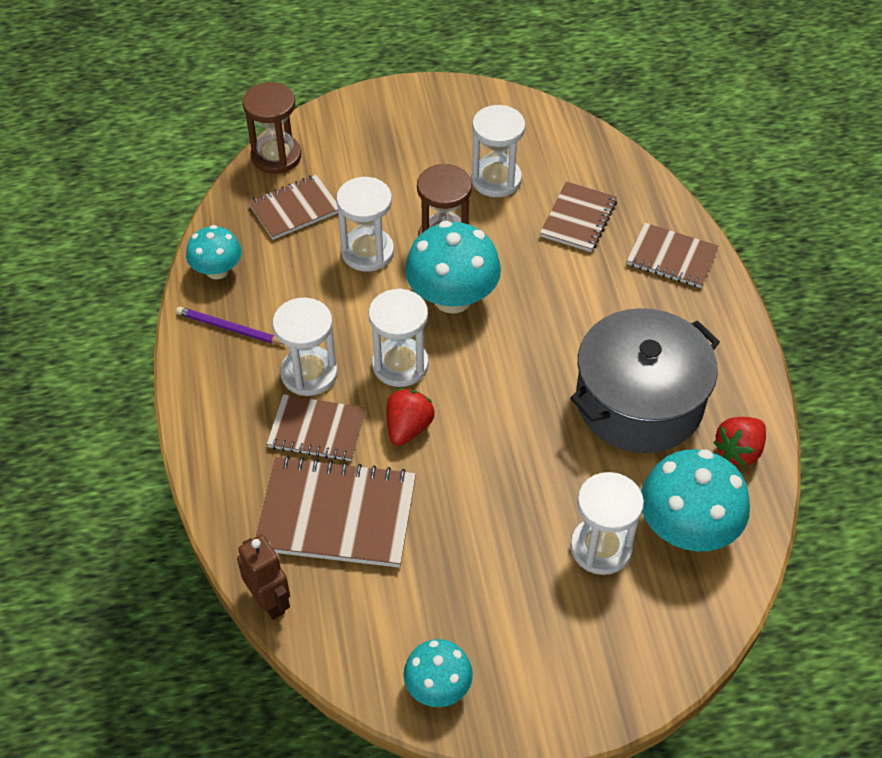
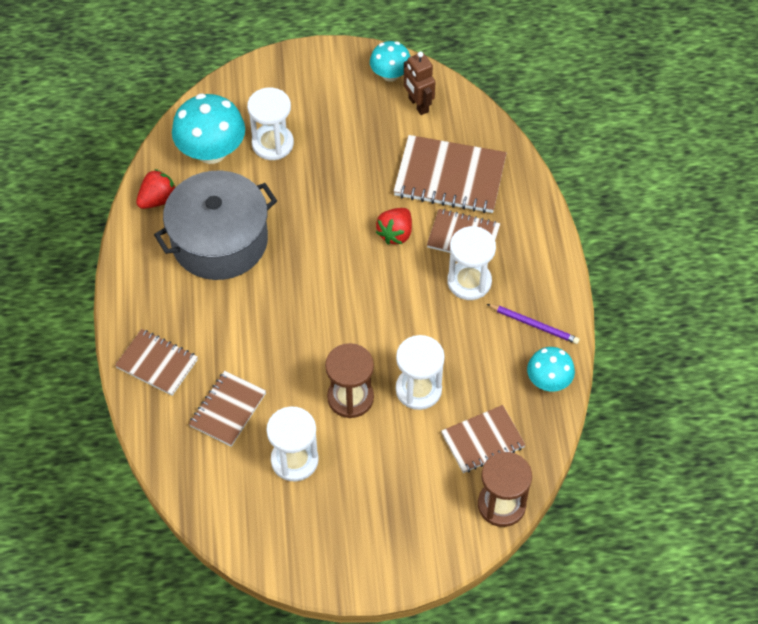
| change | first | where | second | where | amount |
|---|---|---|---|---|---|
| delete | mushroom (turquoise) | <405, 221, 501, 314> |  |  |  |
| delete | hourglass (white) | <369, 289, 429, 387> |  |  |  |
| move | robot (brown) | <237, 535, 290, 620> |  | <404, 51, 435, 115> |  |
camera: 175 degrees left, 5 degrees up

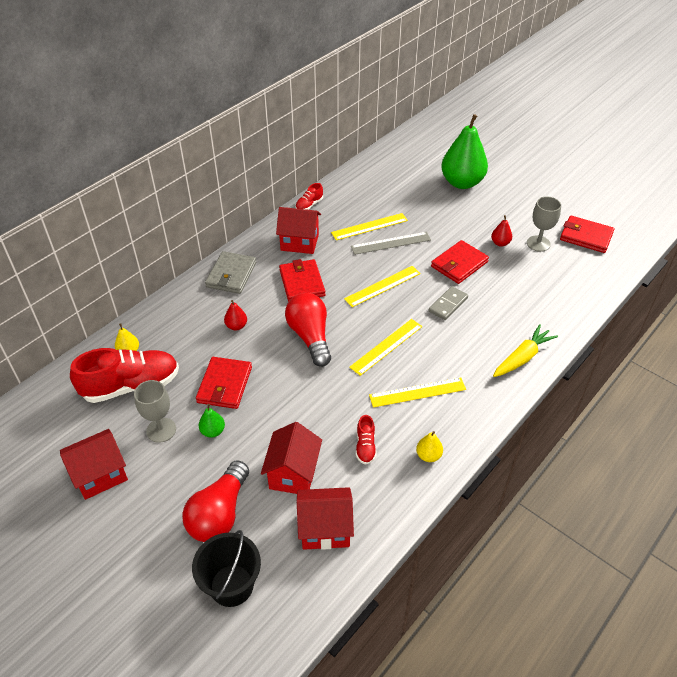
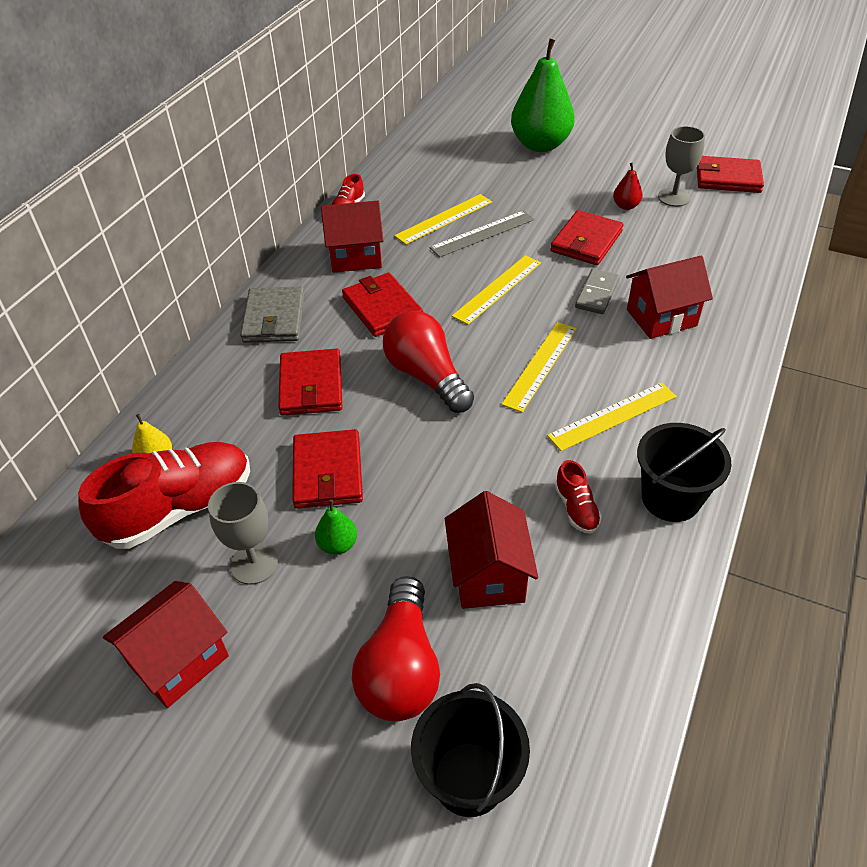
| change | first | where | second | where | amount |
|---|---|---|---|---|---|
| replace | pear (red) | <224, 300, 247, 330> | wallet (red) | <278, 348, 342, 416> |  |
| delete | carrot (yellow) | <493, 324, 558, 377> |  |  |  |
| replace | pear (yellow) | <416, 431, 443, 462> | bucket (black) | <637, 423, 732, 522> |  |
| move | house (red) | <297, 487, 354, 550> |  | <626, 256, 713, 339> |  |
camera: 15 degrees left, 0 degrees up

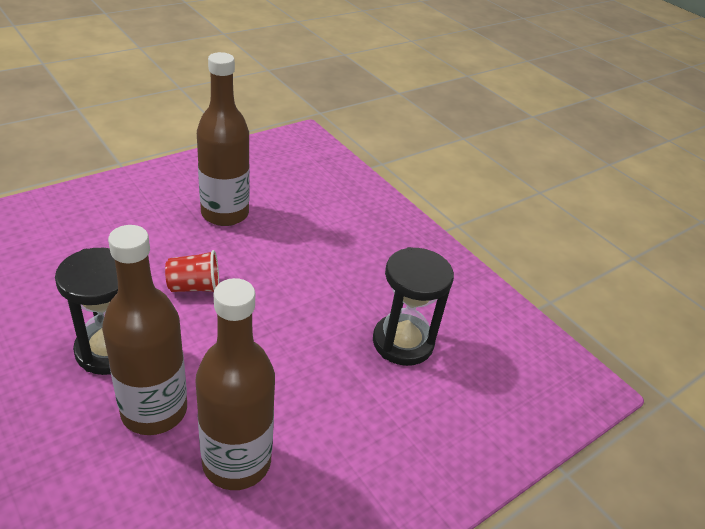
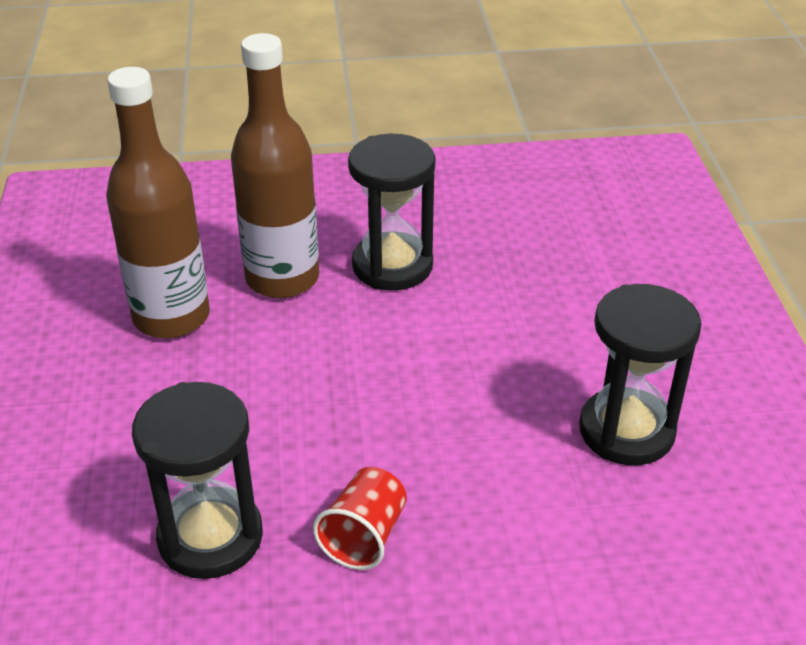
| change | first | where | second | where | amount |
|---|---|---|---|---|---|
| replace | bottle (brown) | <197, 52, 250, 226> | hourglass (black) | <579, 284, 701, 465> |  |
| move | cup (red) | <165, 250, 219, 292> |  | <313, 467, 407, 570> |  |
camera: 125 degrees right, 0 degrees up

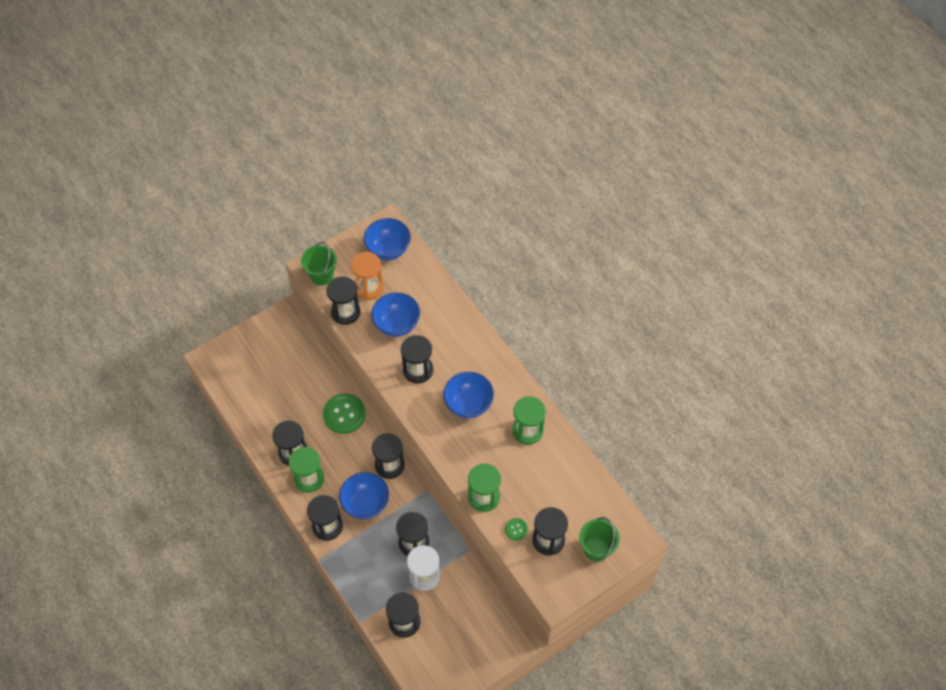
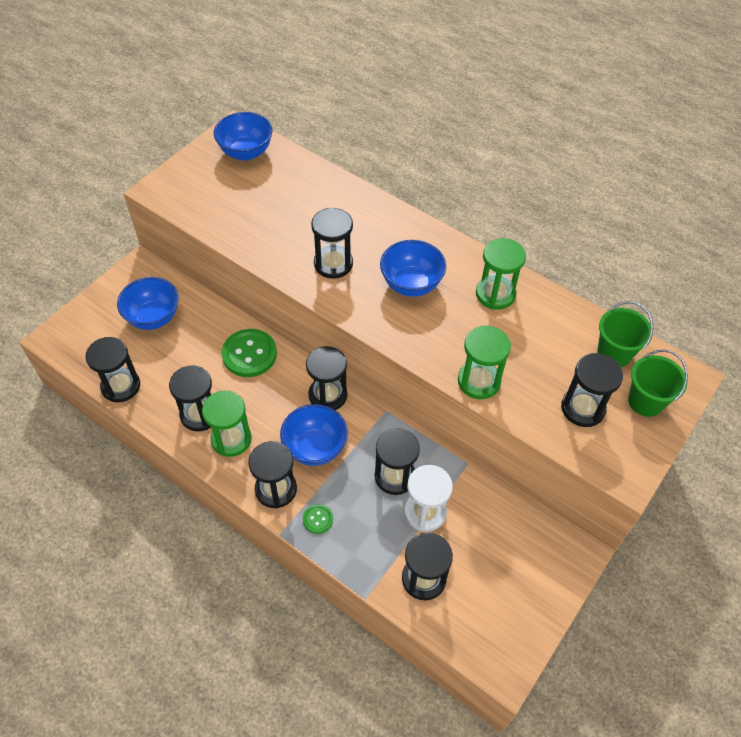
| change | first | where | second | where | amount |
|---|---|---|---|---|---|
| move | bucket (green) | <301, 242, 337, 286> |  | <597, 301, 653, 367> |  |
| delete | hourglass (orange) | <351, 252, 384, 300> |  |  |  |
| move | hourglass (black) | <327, 276, 360, 325> |  | <85, 337, 140, 402> |  |
| move | bowl (blue) | <371, 292, 420, 337> |  | <117, 277, 179, 330> |  |
| move | button (green) | <505, 518, 528, 541> |  | <303, 504, 333, 534> |  |
camera: 20 degrees left, 5 degrees down

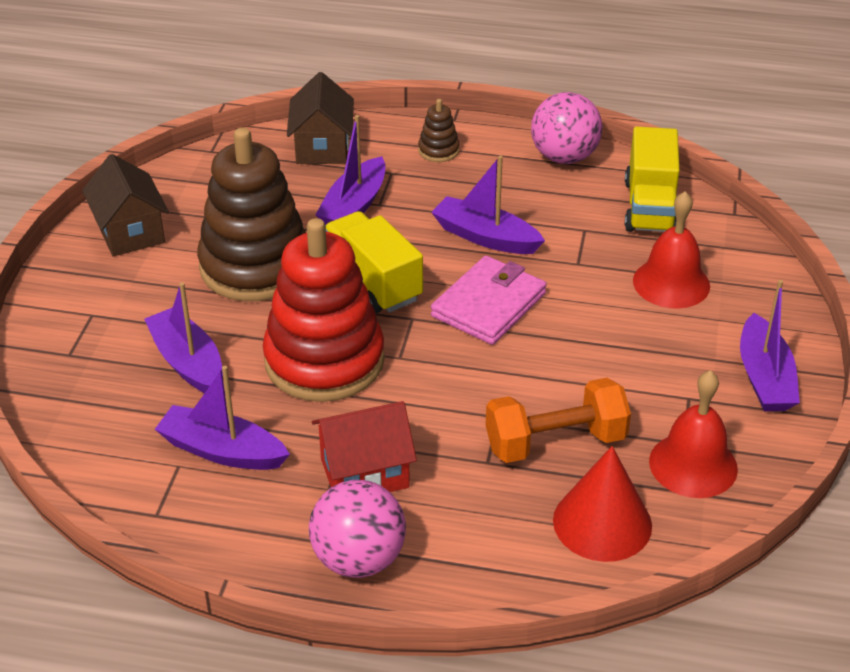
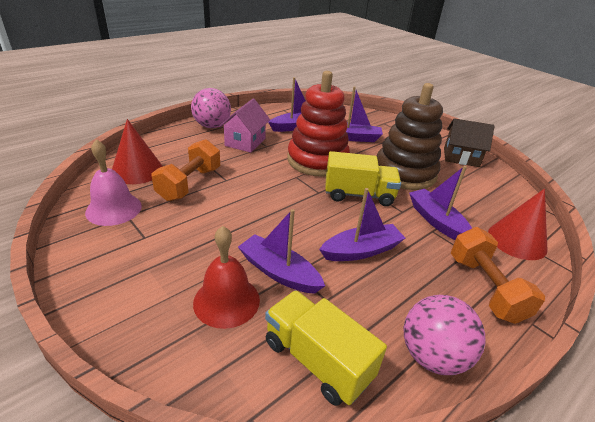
| change | first | where | second | where | amount |
|---|---|---|---|---|---|
| replace | house (brown) | <287, 72, 354, 164> | cone (red) | <488, 189, 548, 260> |  |
| replace | stacking toy (brown) | <418, 99, 459, 162> | dumbbell (orange) | <451, 227, 545, 324> |  |
| delete | wallet (pink) | <431, 256, 547, 345> |  |  |  |
| move | boat (purple) | <740, 280, 800, 411> |  | <238, 209, 325, 294> |  |
| recolor | bell (red) | <649, 370, 738, 498> | bell (pink) | <85, 139, 142, 226> |  |
| recolor | house (red) | <312, 401, 417, 492> | house (pink) | <219, 99, 270, 153> |  |
camera: 125 degrees right, 5 degrees down

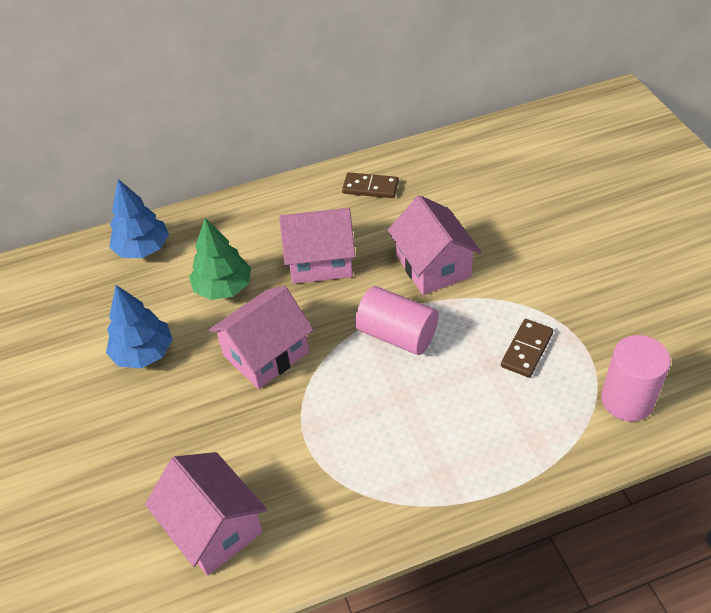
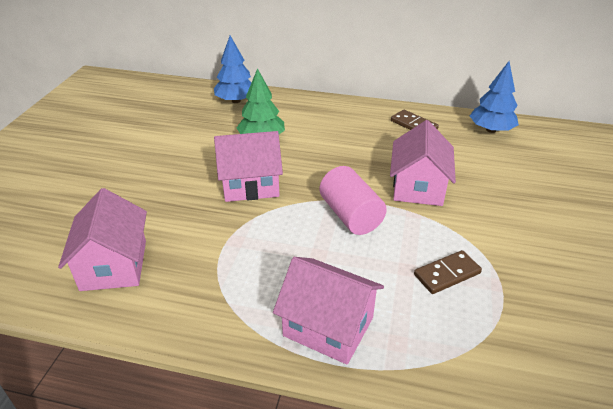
| change | first | where | second | where | amount |
|---|---|---|---|---|---|
| move | house (pink) | <279, 208, 355, 284> |  | <273, 257, 384, 365> |  |
| move | tree (blue) | <106, 285, 173, 368> |  | <470, 61, 519, 133> |  |
| delete | cylinder (pink) | <601, 335, 671, 421> |  |  |  |
camera: 30 degrees right, 10 degrees down

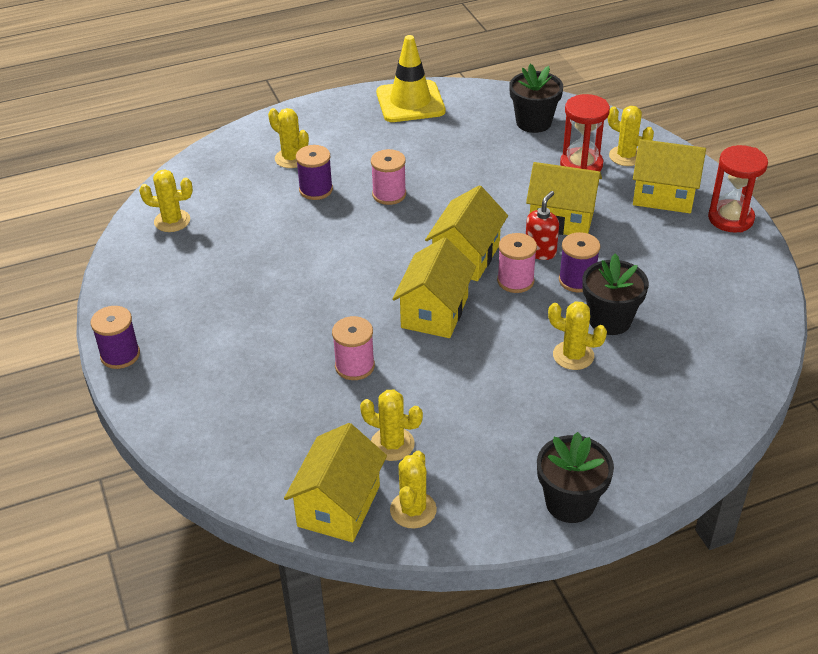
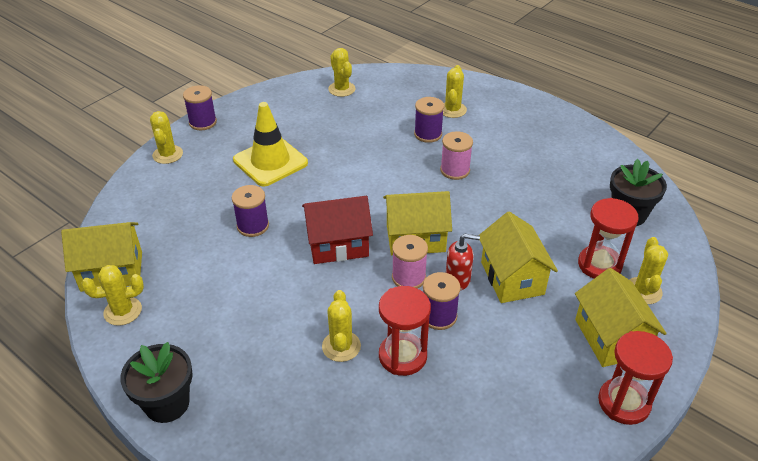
| change | first | where | second | where | amount |
|---|---|---|---|---|---|
| move | traffic cone (yellow) | <376, 35, 445, 122> |  | <233, 102, 308, 186> |  |
| recolor | house (yellow) | <392, 237, 476, 338> | house (red) | <302, 196, 373, 264> |  |
| replace | flower pot (black) | <582, 253, 649, 335> | hourglass (red) | <379, 286, 431, 376> |  |
| recolor | spool (pink) | <332, 316, 375, 380> | spool (purple) | <232, 185, 269, 237> |  |
| move | cactus (yellow) | <360, 390, 423, 461> |  | <150, 111, 183, 164> |  |
camera: 60 degrees right, 0 degrees up

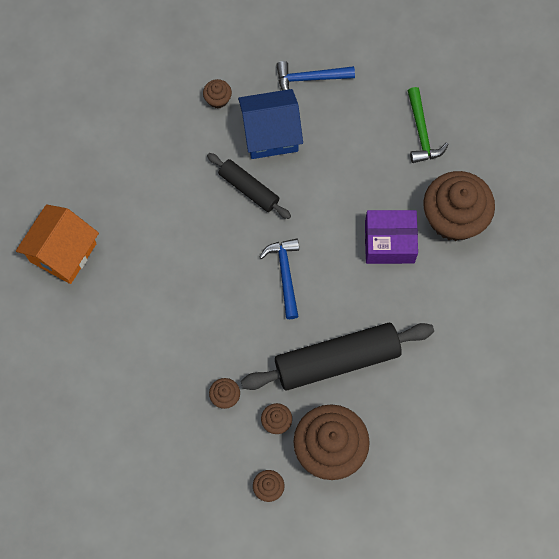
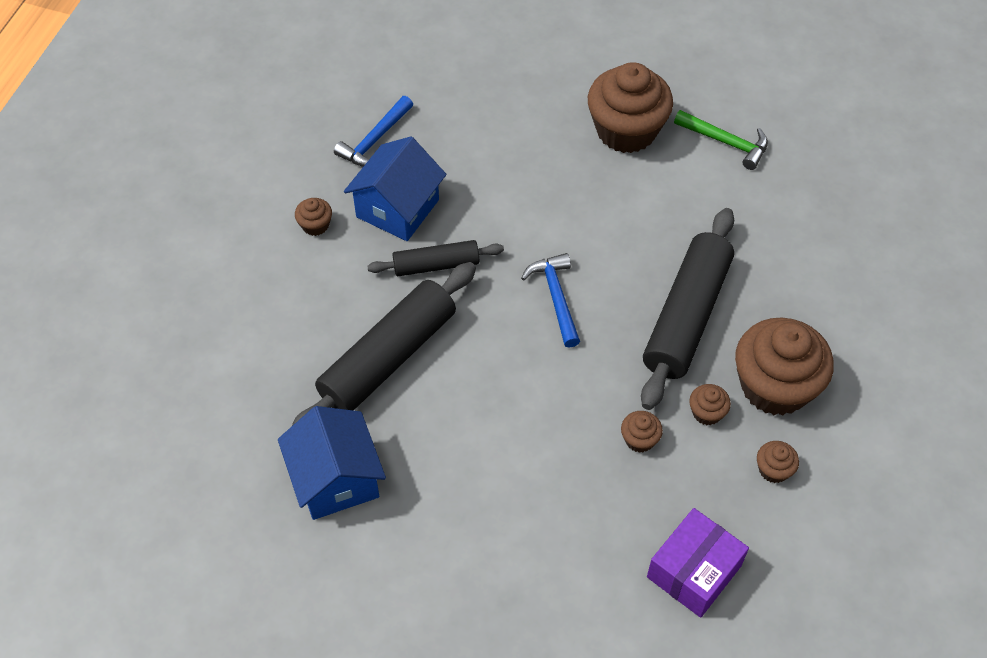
| change | first | where | second | where | amount |
|---|---|---|---|---|---|
| move | hammer (green) | <408, 87, 449, 163> |  | <674, 110, 768, 170> |  |
| recolor | house (orange) | <16, 204, 99, 284> | house (blue) | <278, 406, 386, 520> |  |
| move | box (purple) | <365, 210, 418, 264> |  | <647, 508, 749, 618> |  |
| rotate | hammer (blue) | <260, 239, 299, 319> |  | <521, 253, 580, 348> | 45 degrees clockwise |
| insert |  |  | rolling pin (black) | <292, 262, 476, 426> |  |
camera: 50 degrees left, 15 degrees down

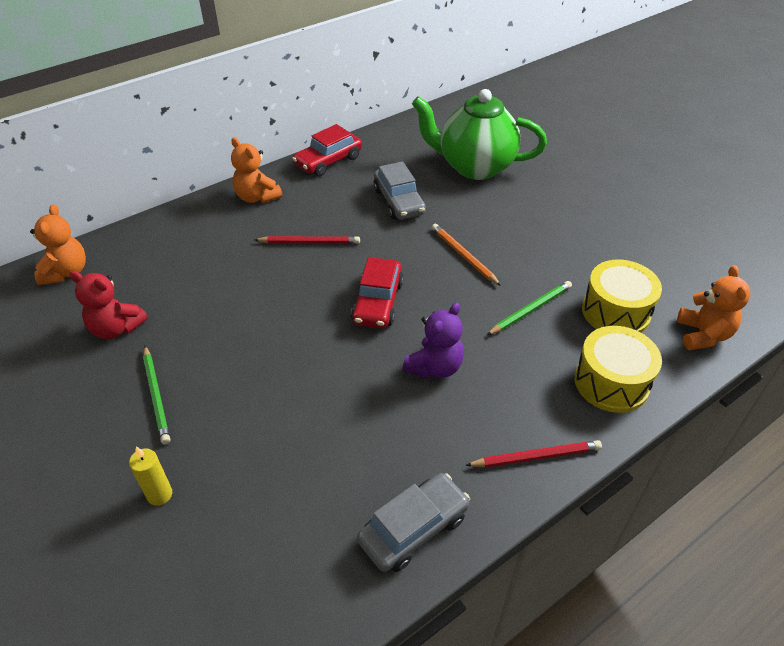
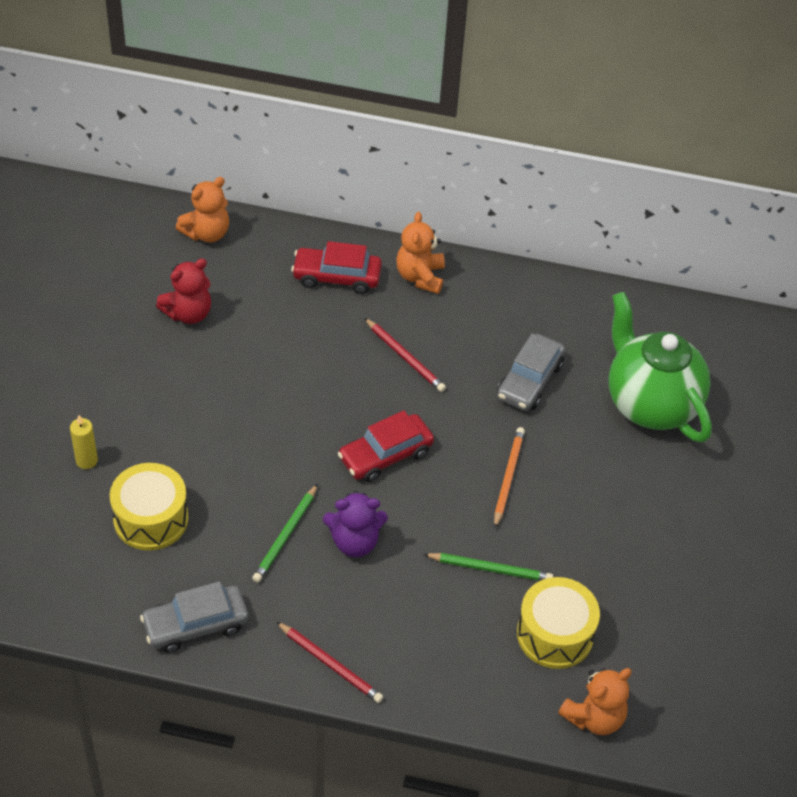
| change | first | where | second | where | amount |
|---|---|---|---|---|---|
| move | car (red) | <292, 124, 362, 176> |  | <291, 241, 382, 294> |  |
| rotate | teddy bear (red) | <69, 271, 148, 339> |  | <156, 258, 211, 324> | 105 degrees counterclockwise |
| move | drum (yellow) | <574, 326, 662, 413> |  | <110, 463, 188, 550> |  |
| move | pencil (green) | <143, 346, 170, 445> |  | <252, 484, 318, 583> |  |
| rotate | car (grey) | <357, 473, 470, 572> |  | <140, 581, 248, 653> | 150 degrees clockwise |
camera: 45 degrees right, 5 degrees up

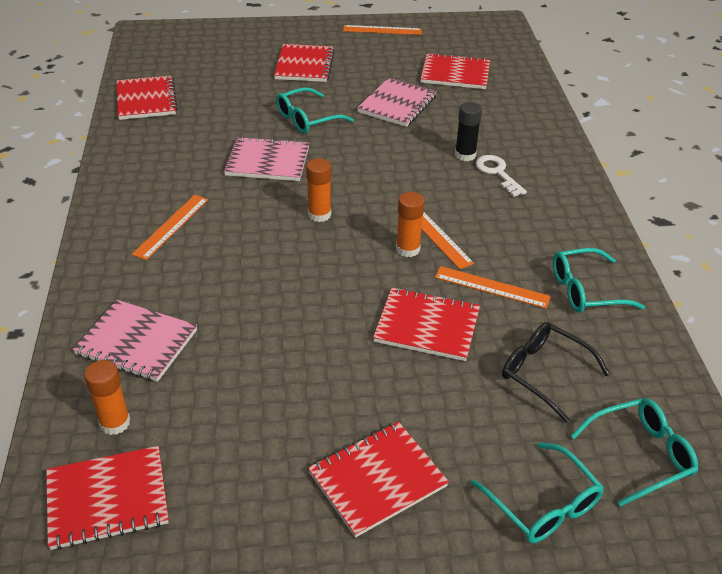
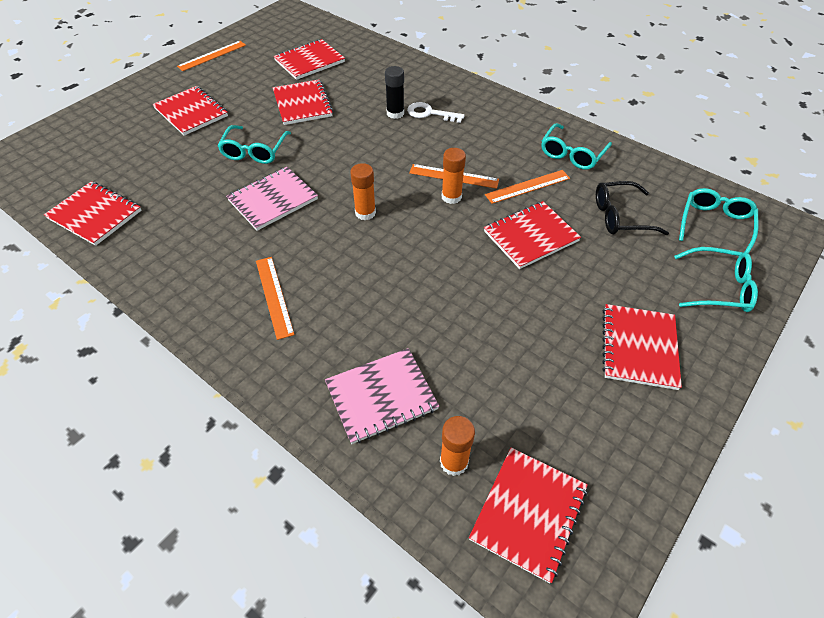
| change | first | where | second | where | amount |
|---|---|---|---|---|---|
| recolor | notebook (pink) | <357, 78, 437, 127> | notebook (red) | <273, 79, 333, 125> |  |
camera: 45 degrees left, 10 degrees up

